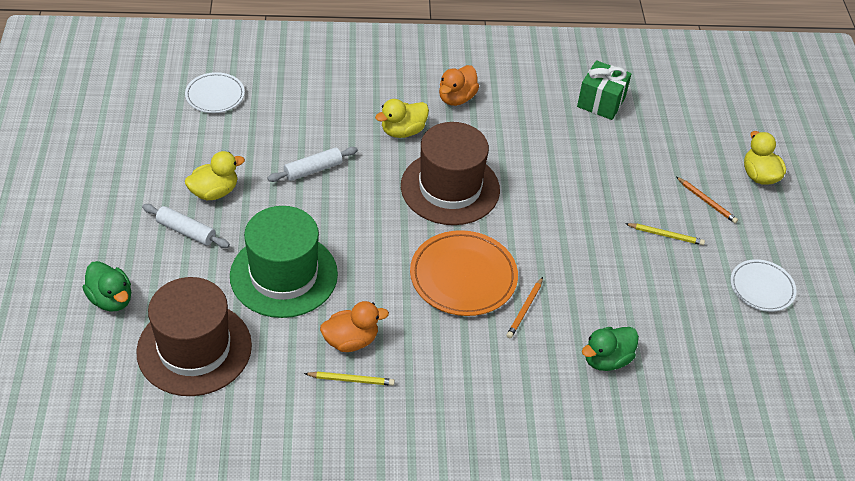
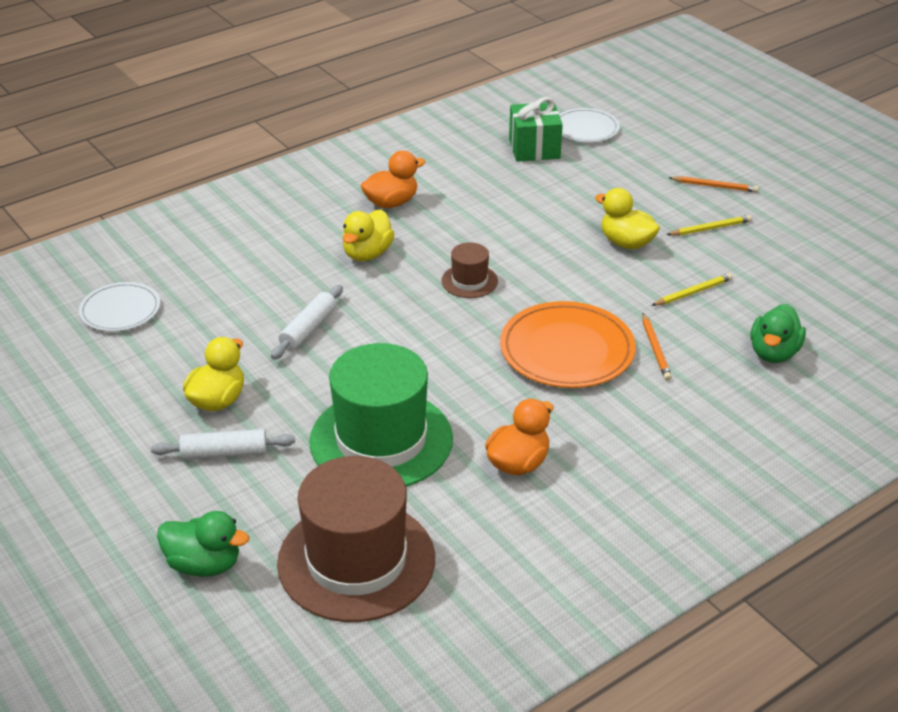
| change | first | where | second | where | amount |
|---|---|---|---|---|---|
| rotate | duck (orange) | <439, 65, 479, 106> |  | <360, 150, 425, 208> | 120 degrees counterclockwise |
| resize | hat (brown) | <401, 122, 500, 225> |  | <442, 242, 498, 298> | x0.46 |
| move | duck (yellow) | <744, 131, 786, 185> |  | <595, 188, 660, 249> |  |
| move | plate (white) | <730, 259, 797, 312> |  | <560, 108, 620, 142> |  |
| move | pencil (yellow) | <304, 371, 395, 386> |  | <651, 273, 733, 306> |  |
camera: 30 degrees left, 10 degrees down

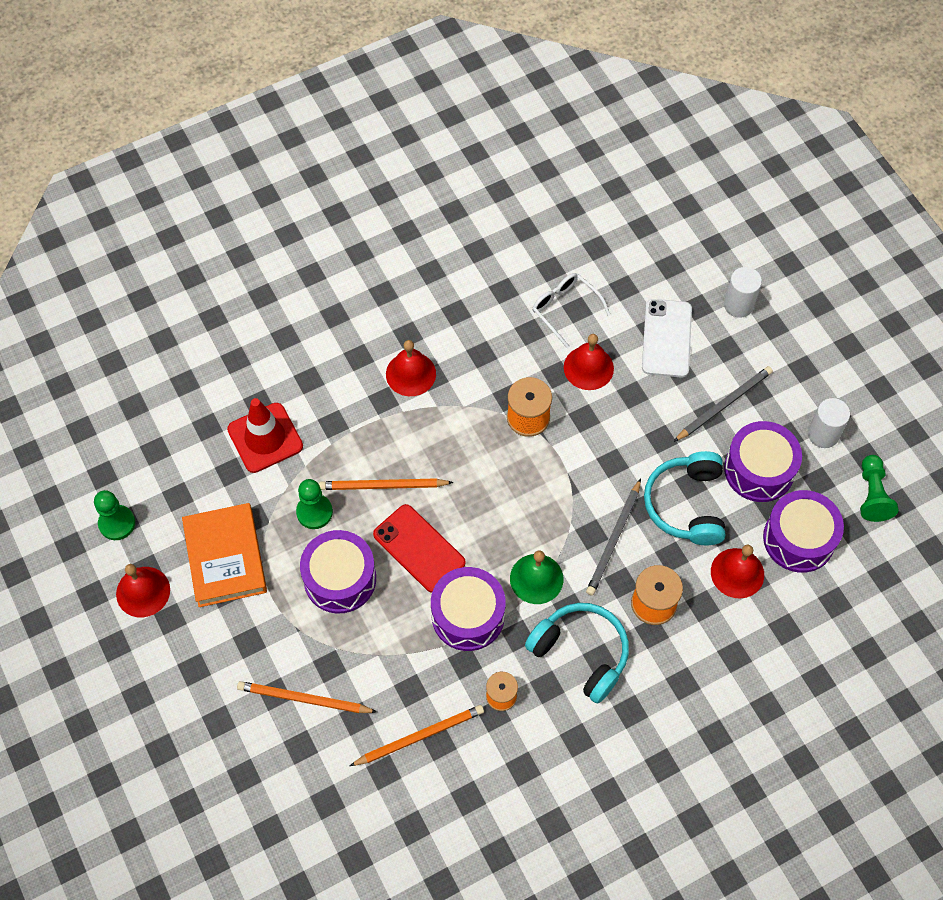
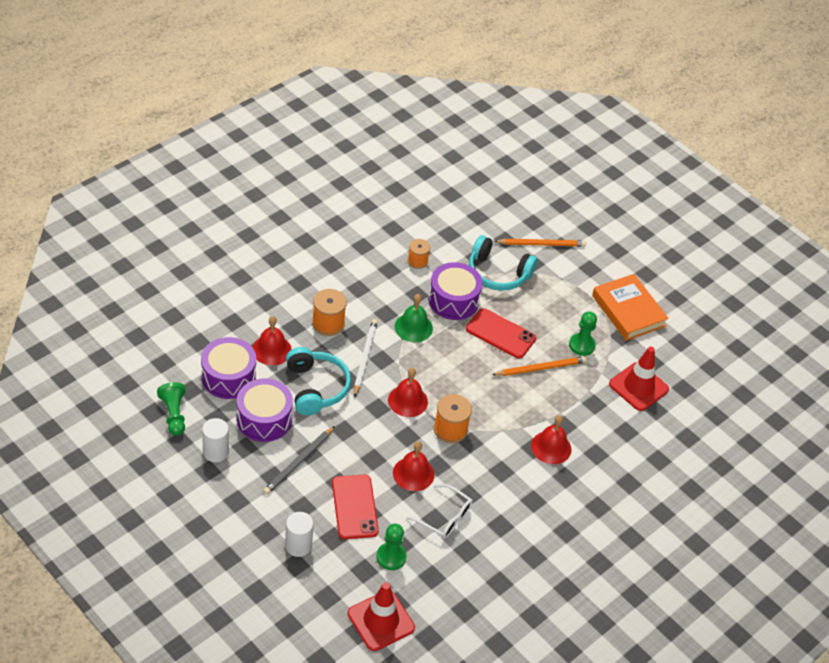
| change | first | where | second | where | amount |
|---|---|---|---|---|---|
| recolor | phone (white) | <642, 299, 692, 377> | phone (red) | <332, 475, 379, 539> |  |
| recolor | pencil (grey) | <586, 479, 641, 596> | pencil (white) | <354, 319, 378, 397> |  |
| move | pawn (green) | <94, 490, 135, 540> |  | <376, 524, 407, 570> |  |
| delete | drum (purple) | <300, 530, 376, 614> |  |  |  |
| move | bell (red) | <116, 564, 170, 617> |  | <388, 368, 428, 417> |  |
| move | headphones (turquoise) | <525, 603, 629, 703> |  | <469, 235, 537, 291> |  |
| delete | pencil (orange) | <350, 705, 484, 766> |  |  |  |
| insert |  |  | traffic cone (red) | <348, 582, 415, 651> |  |
camera: 160 degrees right, 15 degrees down

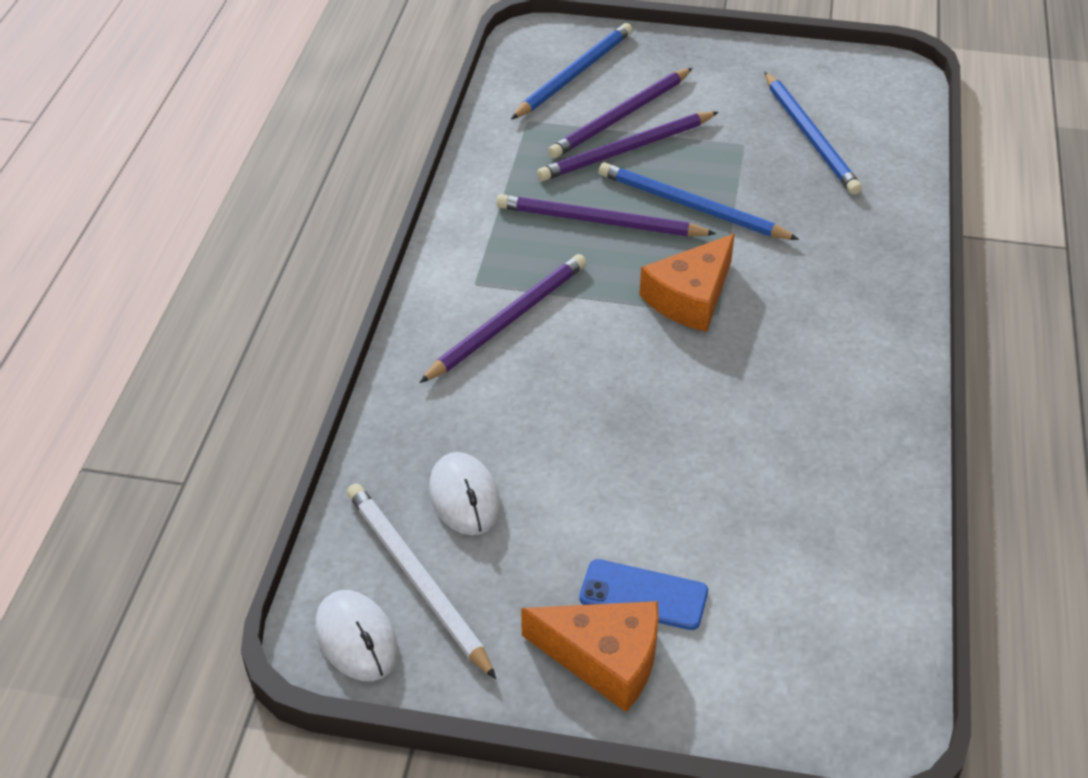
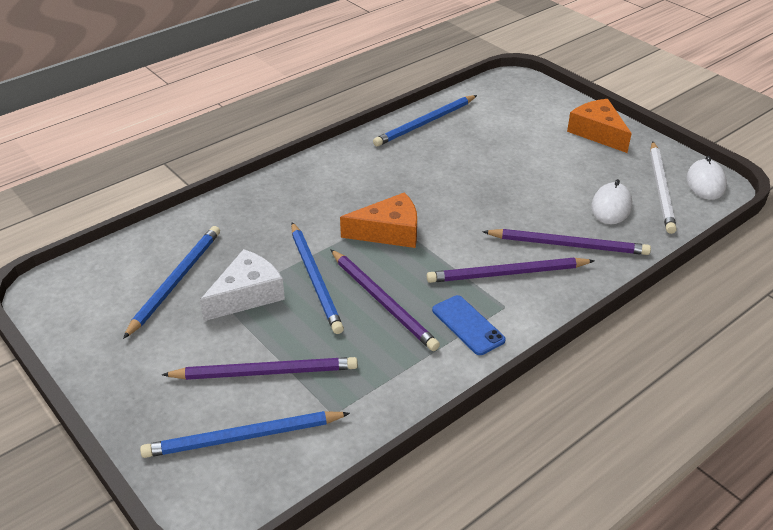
| change | first | where | second | where | amount |
|---|---|---|---|---|---|
| move | pencil (purple) | <537, 112, 718, 181> |  | <482, 229, 651, 255> |  |
| move | phone (blue) | <579, 559, 708, 630> |  | <432, 295, 506, 355> |  |
| insert |  |  | pencil (blue) | <373, 95, 477, 147> |  |
| insert |  |  | cheese (white) | <200, 249, 285, 321> |  |
camera: 140 degrees left, 5 degrees down

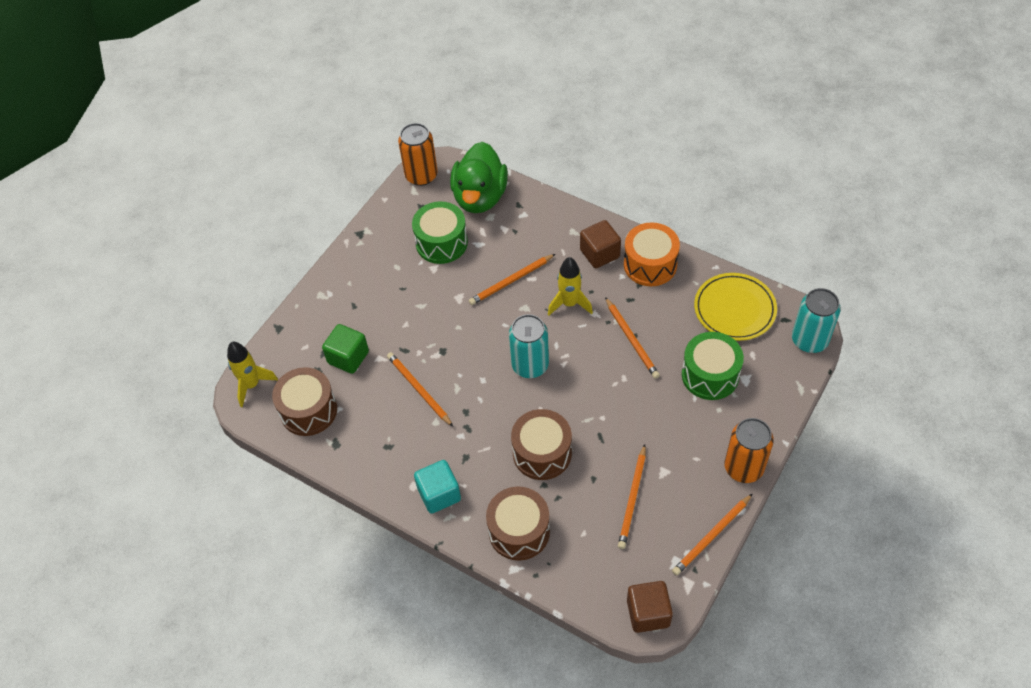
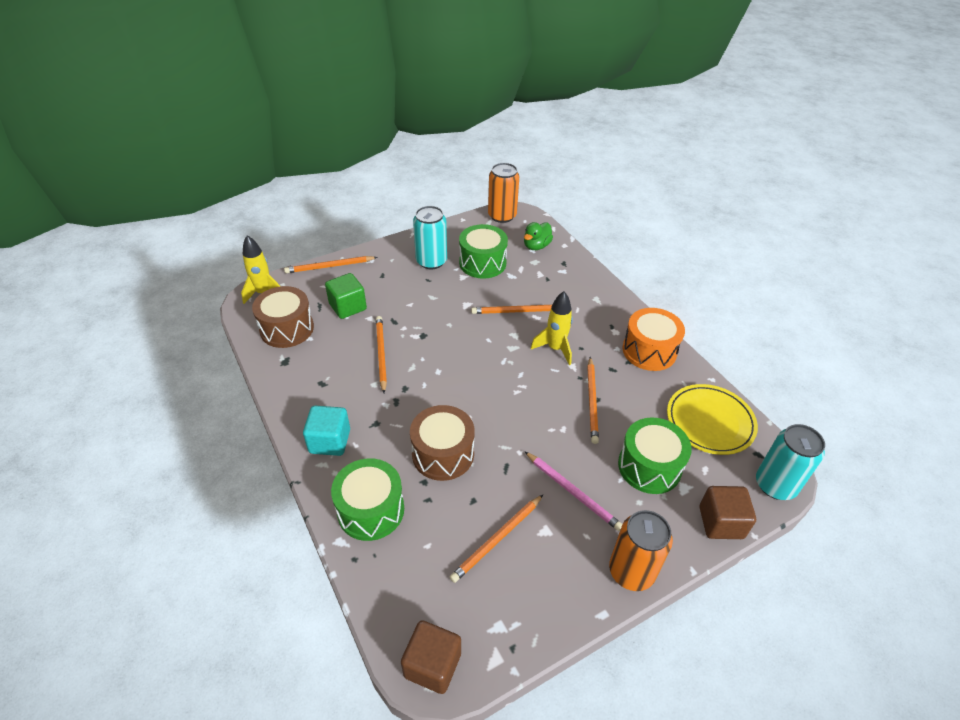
| change | first | where | second | where | amount |
|---|---|---|---|---|---|
| resize | duck (green) | <450, 142, 508, 213> |  | <524, 222, 553, 250> | x0.52 |
| move | cube (brown) | <580, 220, 621, 268> |  | <700, 486, 756, 539> |  |
| move | can (turquoise) | <509, 314, 549, 378> |  | <413, 206, 447, 269> |  |
| recolor | drum (brown) | <486, 487, 550, 561> | drum (green) | <331, 458, 404, 541> |  |
| move | pencil (orange) | <672, 493, 753, 576> |  | <284, 256, 378, 273> |  |
| insert |  |  | pencil (pink) | <524, 451, 622, 531> |  |
camera: 25 degrees right, 10 degrees down

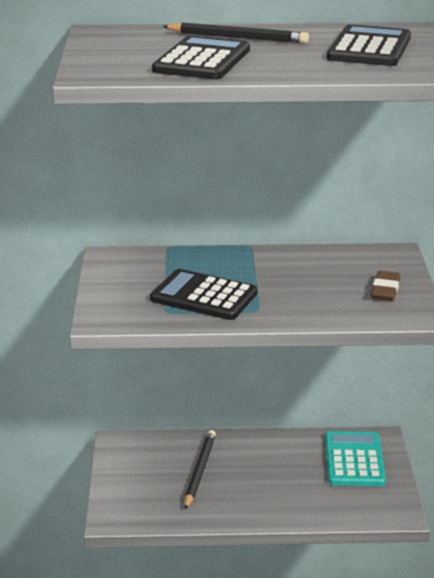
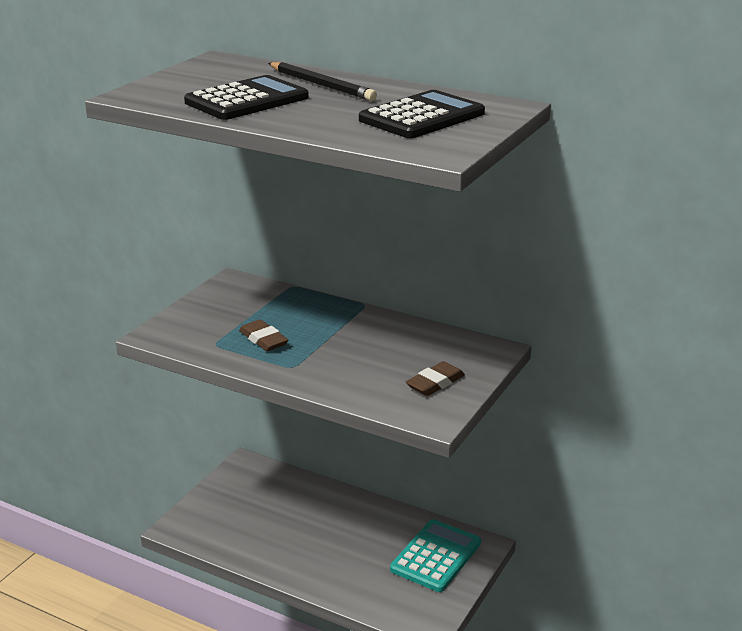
| change | first | where | second | where | amount |
|---|---|---|---|---|---|
| replace | calculator (black) | <150, 269, 258, 320> | eraser (brown) | <239, 319, 288, 351> |  |
| delete | pencil (black) | <184, 430, 216, 510> |  |  |  |
camera: 30 degrees right, 0 degrees up

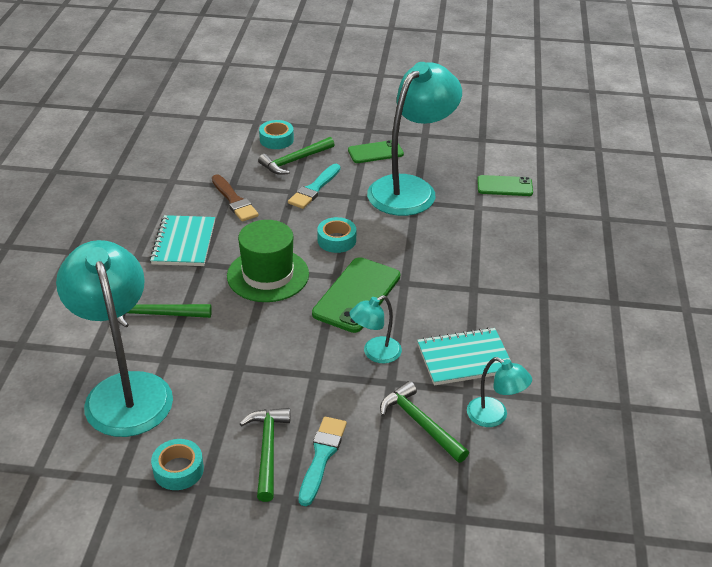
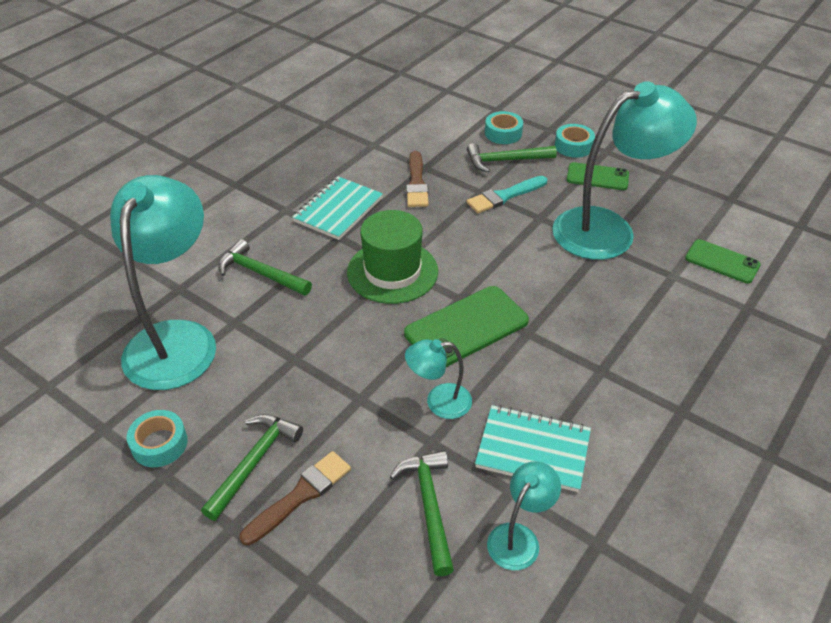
| change | first | where | second | where | amount |
|---|---|---|---|---|---|
| move | tape (turquoise) | <317, 217, 356, 253> |  | <555, 124, 595, 158> |  |
| rotate | lamp (turquoise) | <467, 357, 532, 427> |  | <487, 461, 561, 570> | 120 degrees counterclockwise |
| recolor | brush (turquoise) | <299, 416, 347, 506> | brush (brown) | <240, 451, 351, 545> |  |
camera: 30 degrees right, 5 degrees up

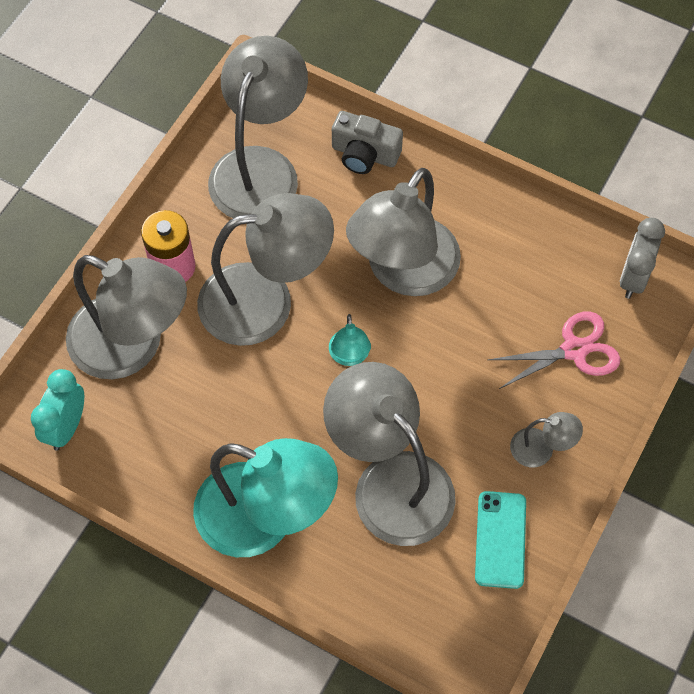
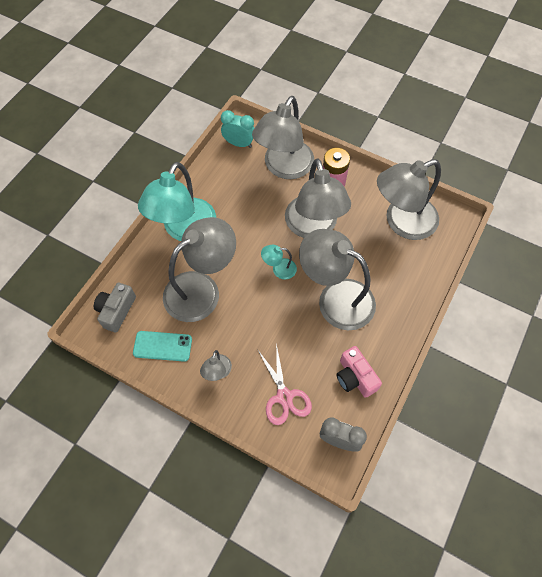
| change | first | where | second | where | amount |
|---|---|---|---|---|---|
| rotate | lamp (grey) | <208, 36, 308, 218> |  | <377, 159, 441, 240> | 135 degrees clockwise |
| move | camera (grey) | <332, 111, 403, 174> |  | <94, 283, 136, 333> |  |
| insert |  |  | camera (pink) | <336, 346, 382, 398> |  |
camera: 90 degrees right, 0 degrees up

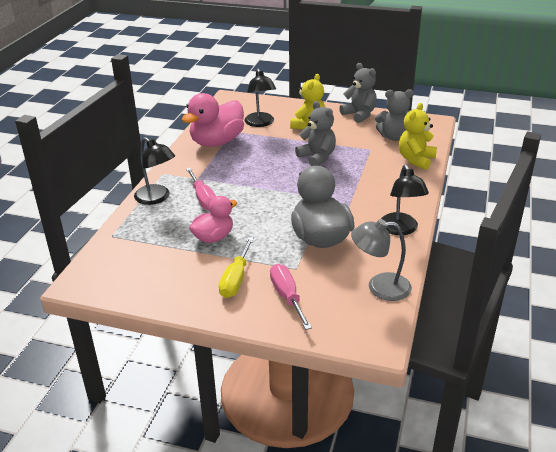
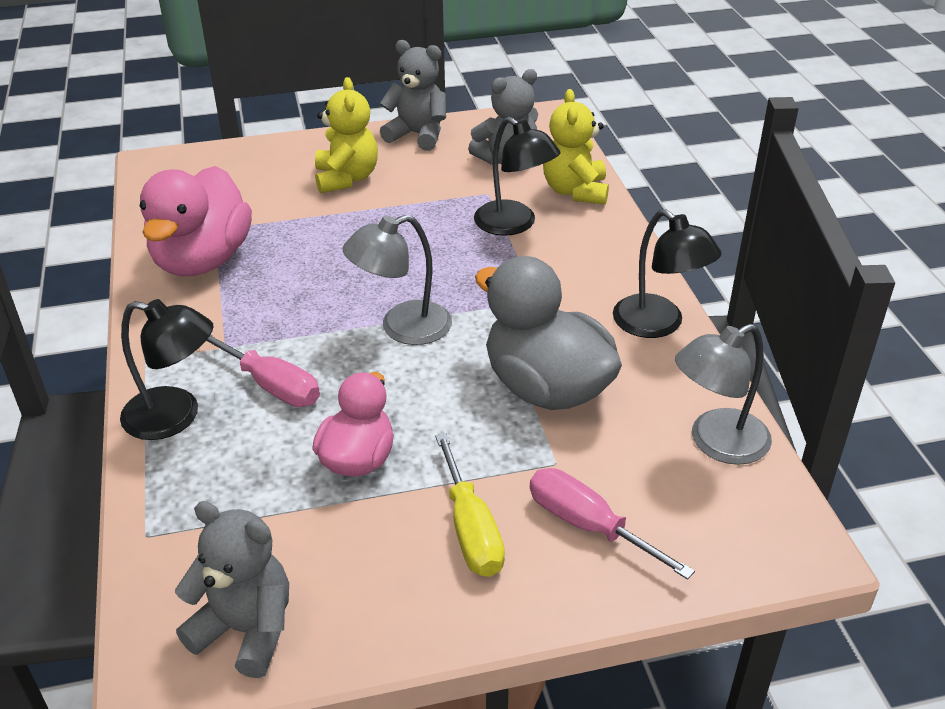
| change | first | where | second | where | amount |
|---|---|---|---|---|---|
| move | lamp (black) | <244, 69, 276, 127> |  | <474, 117, 560, 236> |  |
| move | teddy bear (grey) | <295, 101, 336, 166> |  | <175, 501, 289, 678> |  |
| insert |  |  | lamp (grey) | <343, 215, 452, 345> |  |
camera: 30 degrees left, 5 degrees up

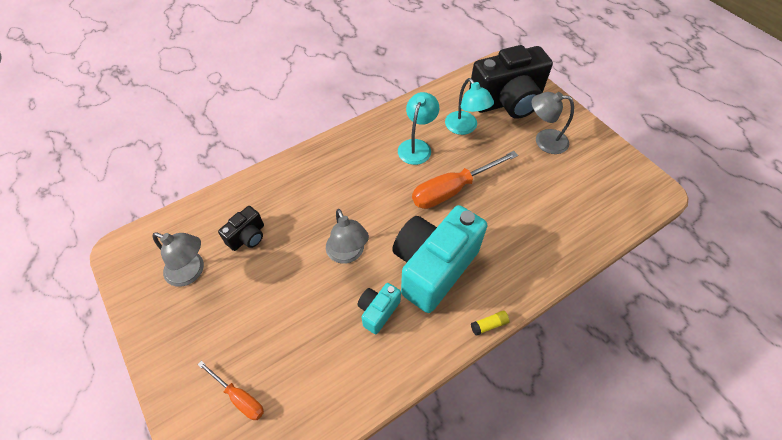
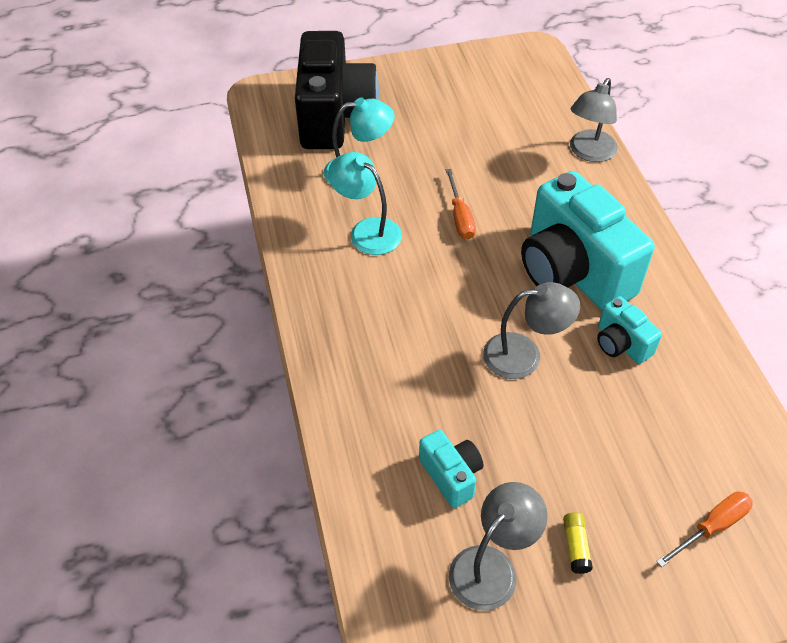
| change | first | where | second | where | amount |
|---|---|---|---|---|---|
| move | lamp (grey) | <532, 92, 574, 154> |  | <570, 78, 618, 162> |  |
| resize | screwdriver (orange) | <412, 151, 518, 209> |  | <446, 169, 476, 239> | x0.56 |
| recolor | camera (black) | <218, 206, 264, 251> | camera (turquoise) | <419, 430, 483, 508> |  |
| move | glue stick (yellow) | <471, 311, 510, 336> |  | <563, 512, 593, 574> |  |
camera: 70 degrees left, 5 degrees down

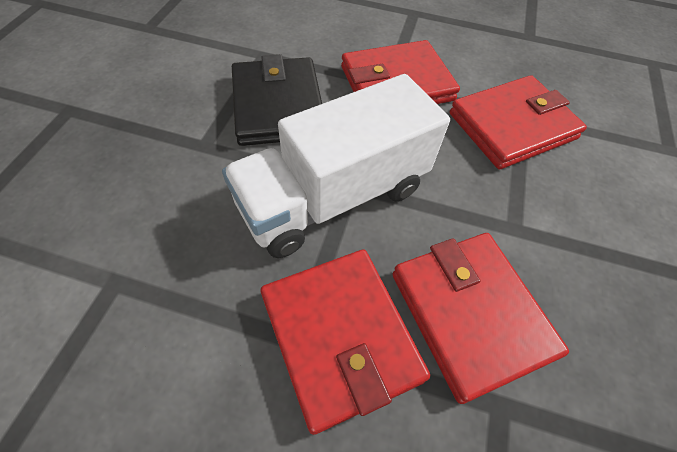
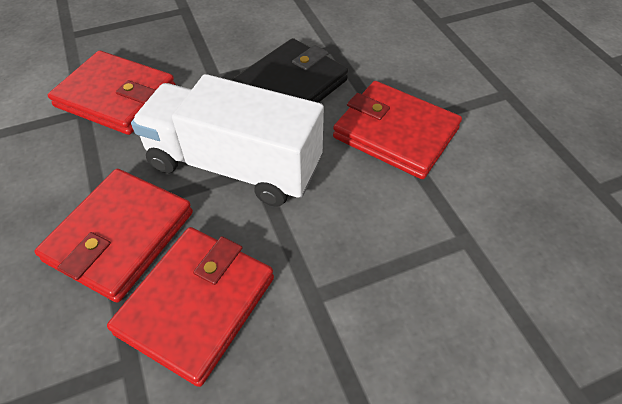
| change | first | where | second | where | amount |
|---|---|---|---|---|---|
| move | wallet (red) | <450, 75, 587, 169> |  | <48, 51, 176, 135> |  |
camera: 55 degrees right, 5 degrees down

